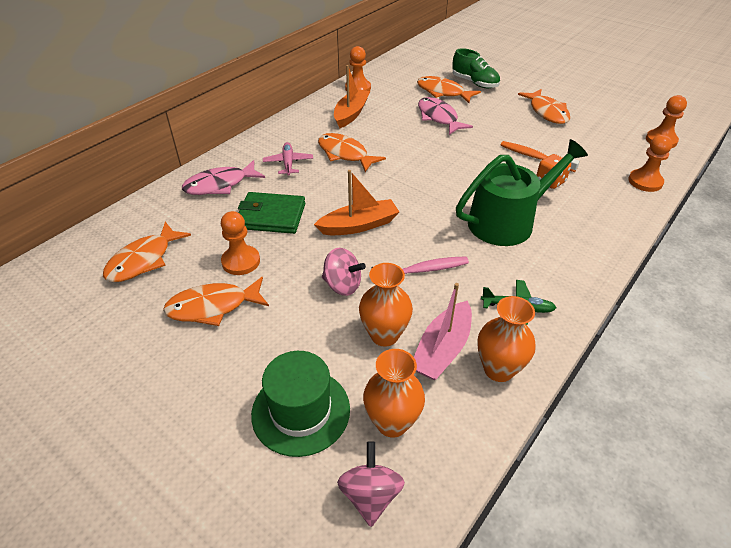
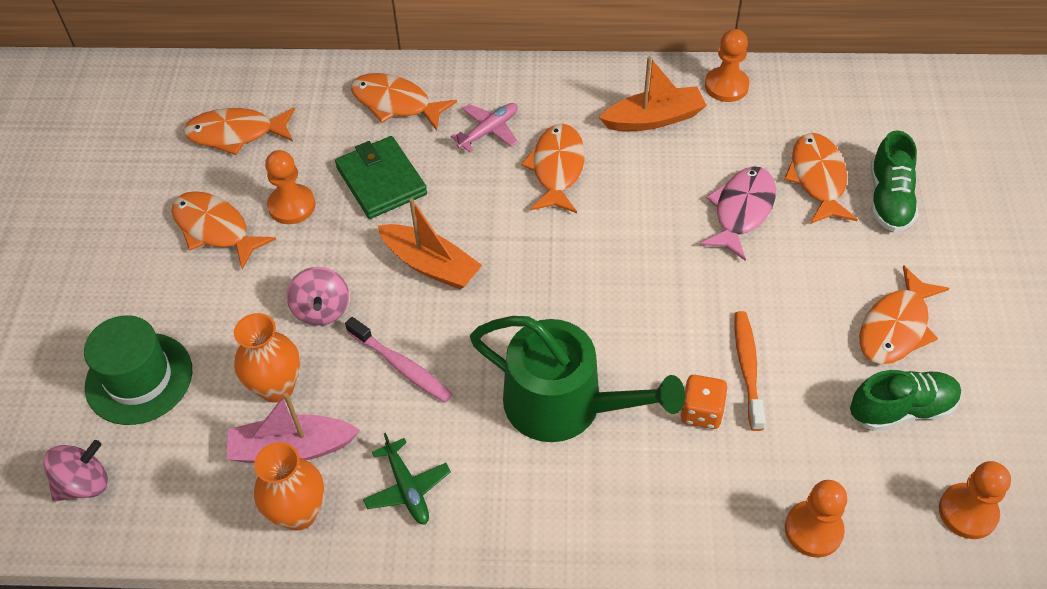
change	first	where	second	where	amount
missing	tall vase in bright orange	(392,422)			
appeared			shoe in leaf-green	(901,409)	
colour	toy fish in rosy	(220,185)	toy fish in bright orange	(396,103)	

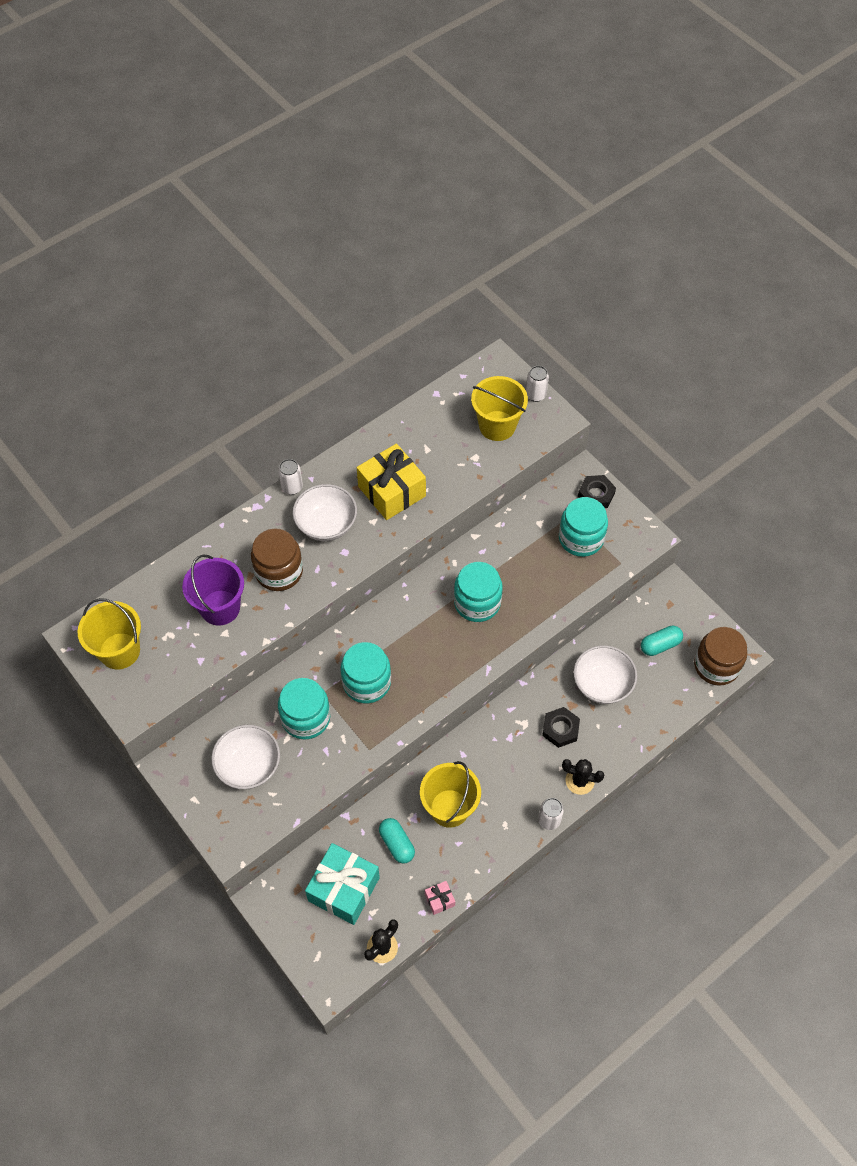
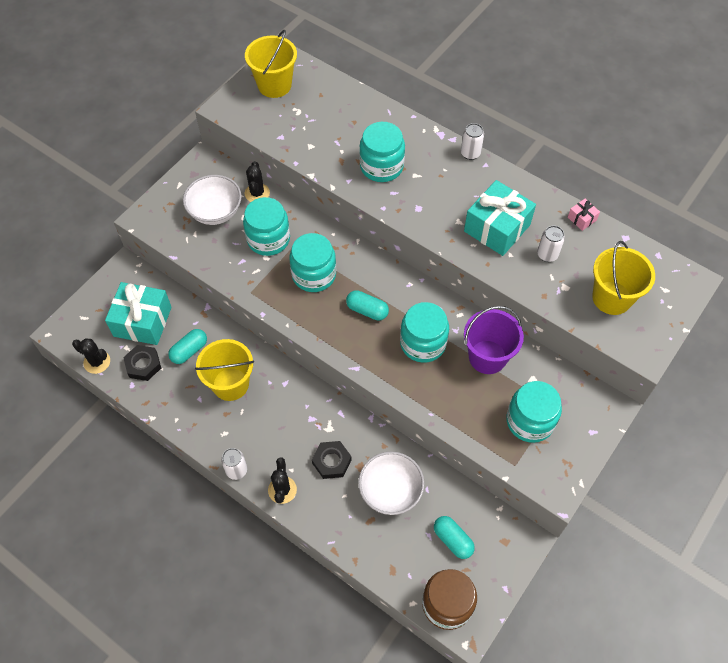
change	first	where	second	where	amount
missing	deep dish in pure white	(326,524)			
appeared			cactus in jet-black	(257,193)	
appeared			pill shape in turquoise	(367,310)	
relocated	sand bucket in purple	(220,607)		(487,357)	
relocated	gift in rosy	(439,900)		(582,219)	
relocated	can in pure white	(535,395)		(547,255)	
relocated	hex nut in jet-black	(596,494)		(143,365)	
colour	preserve jar in russet	(279,571)	preserve jar in turquoise	(381,166)	
colour	gift in golden	(392,491)	gift in turquoise	(497,228)	

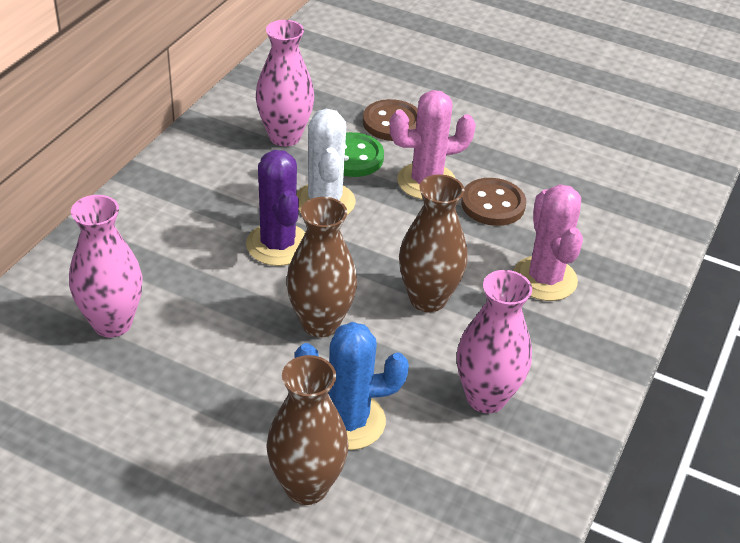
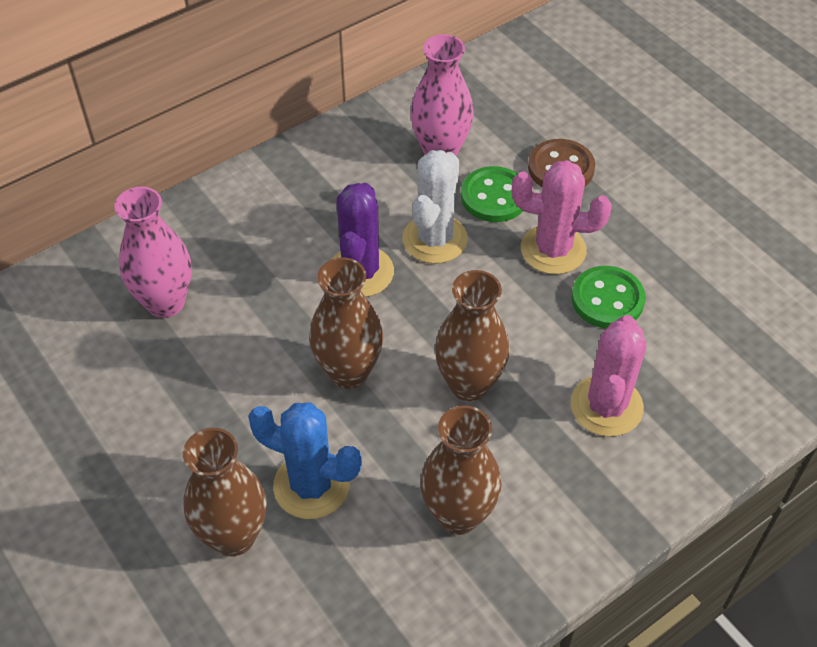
change	first	where	second	where	amount
colour	tall vase in rosy	(486,397)	tall vase in russet	(458,515)	
colour	sewing button in russet	(493,204)	sewing button in leaf-green	(607,299)	

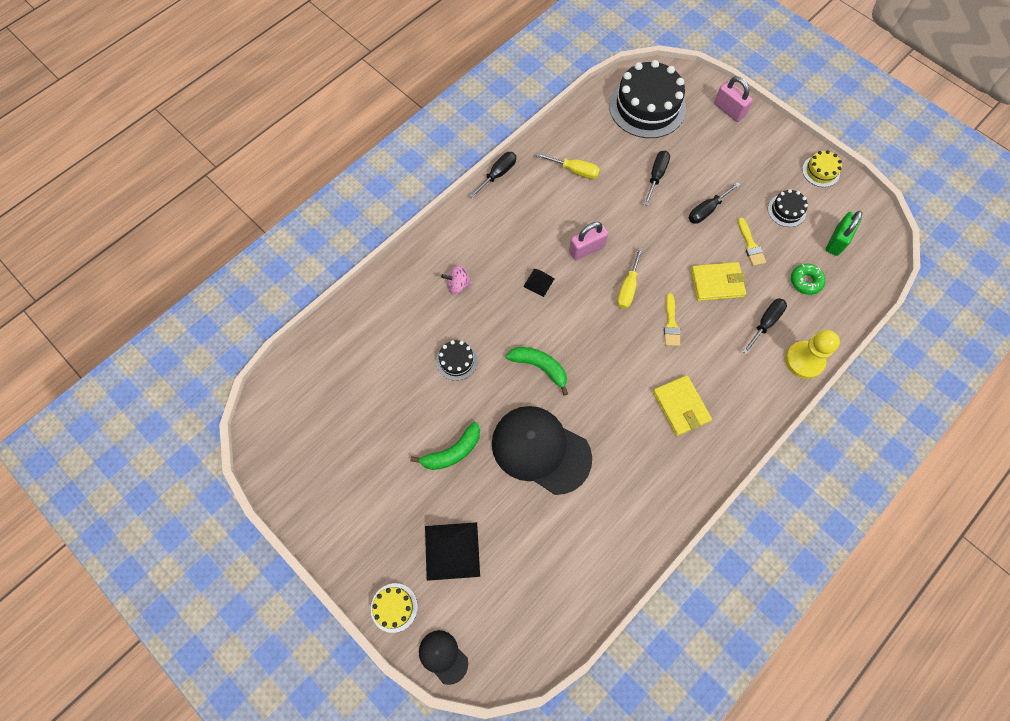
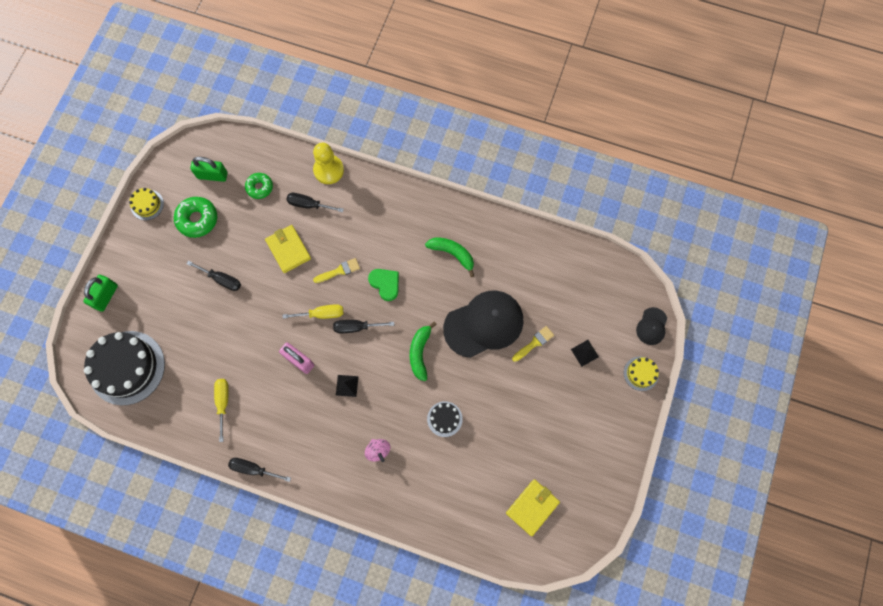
change	first	where	second	where	amount
appeared			love heart in leaf-green	(385,284)	
relocated	banana in leaf-green	(452,452)		(452,254)	
relocated	hand screwdriver in jet-black	(656,176)		(356,327)	
relocated	wallet in golden	(681,406)		(532,507)	
relocated	paintbrush in golden	(750,245)		(534,343)	
exchanged	gateau in jet-black	(786,210)	doughnut in leaf-green	(197,219)	
colour	lock in rosy	(729,110)	lock in leaf-green	(106,296)	
spun	peaked cap in jet-black	(540,450)		(484,324)	120 degrees counterclockwise
size	pyramid shape in jet-black	(452,551)		(584,353)	x0.51

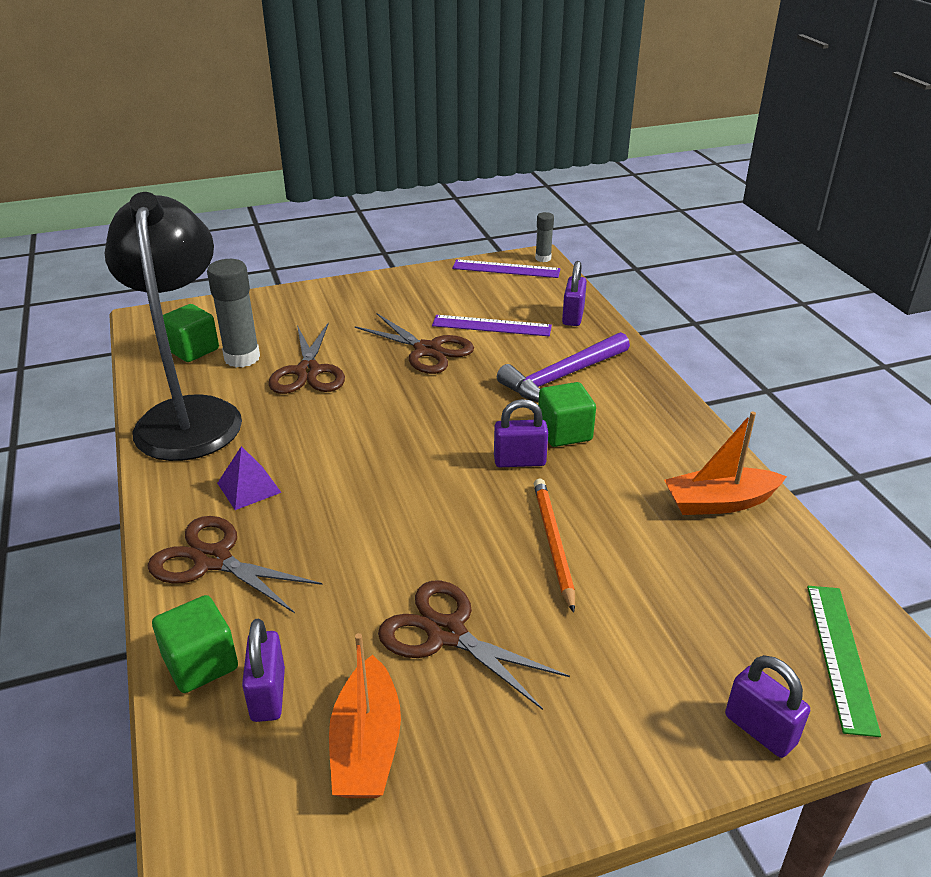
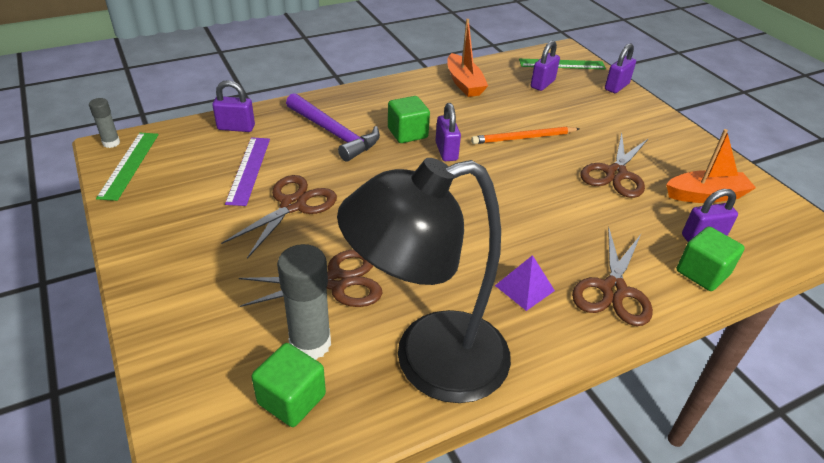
change	first	where	second	where	amount
appeared			lock in purple	(542,84)	
colour	ruler in purple	(506,269)	ruler in leaf-green	(129,165)	

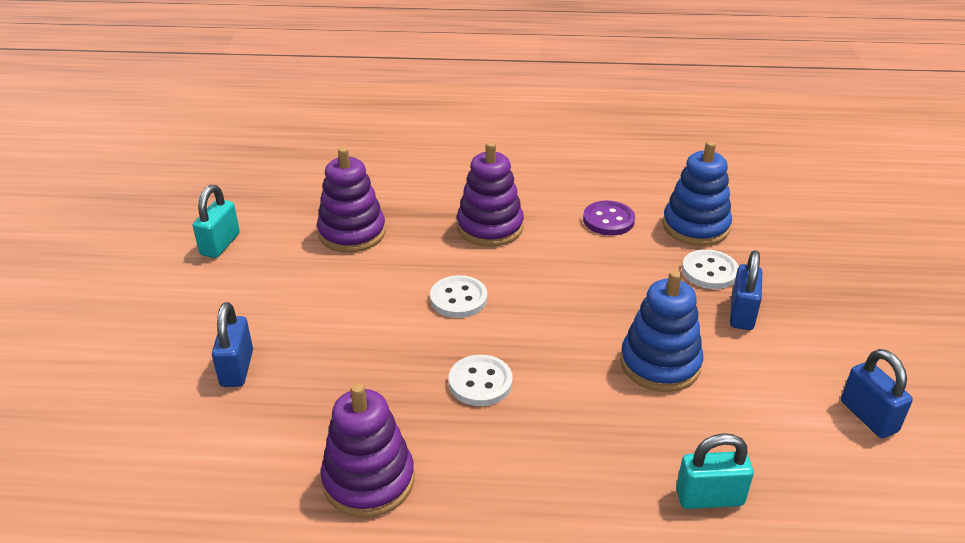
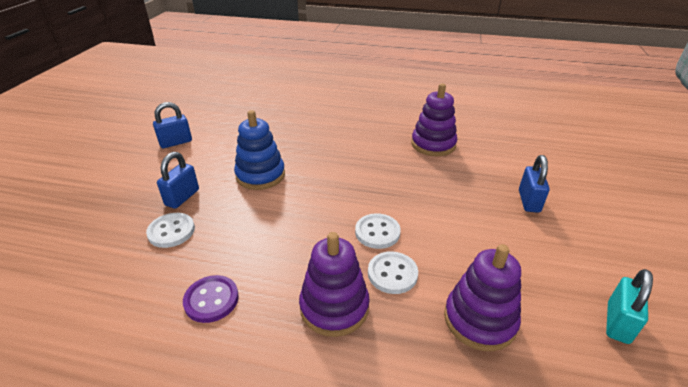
change	first	where	second	where	amount
missing	stacking toy in royal blue	(695,226)			
missing	lock in turquoise	(709,497)			
relocated	sewing button in pure white	(480,382)		(392,274)	
spun	lock in royal blue	(868,416)		(176,142)	75 degrees clockwise

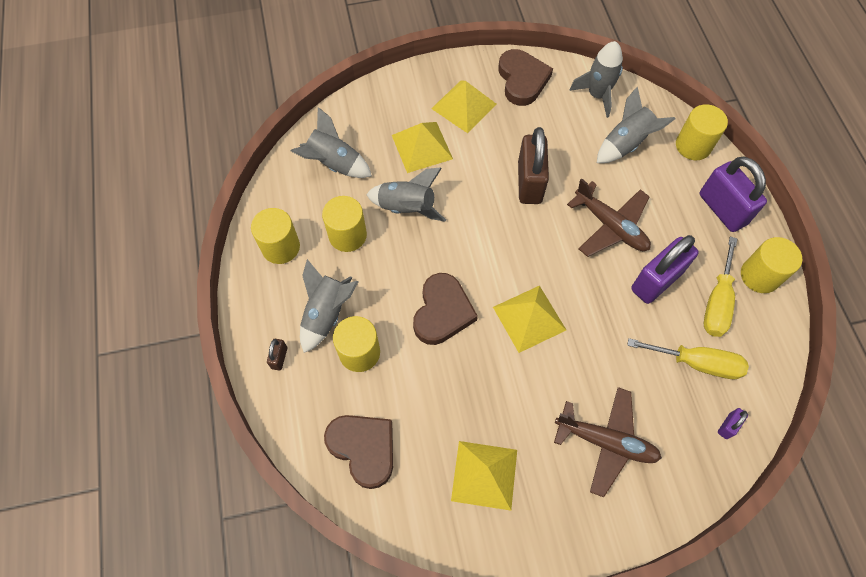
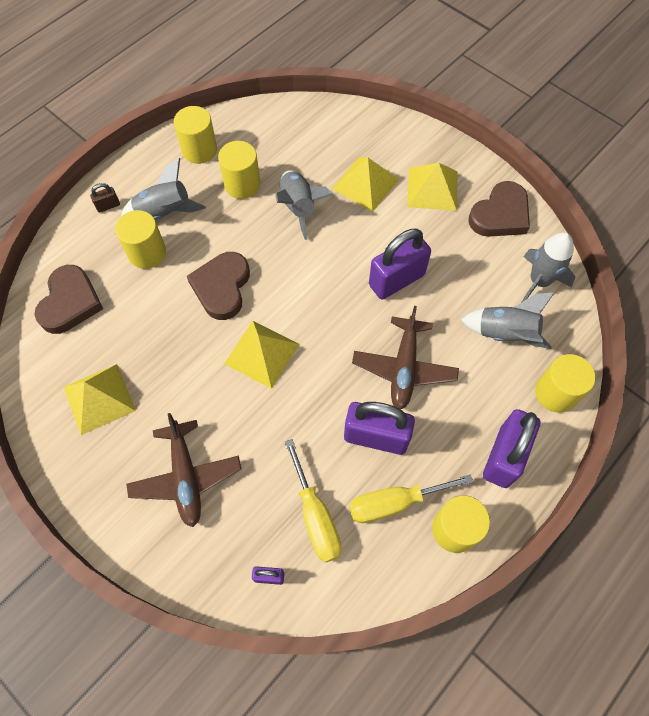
change	first	where	second	where	amount
missing	spaceship in gray	(334,164)			
colour	lock in russet	(529,182)	lock in purple	(396,280)	
spun	love heart in russet	(442,312)		(222,287)	120 degrees clockwise

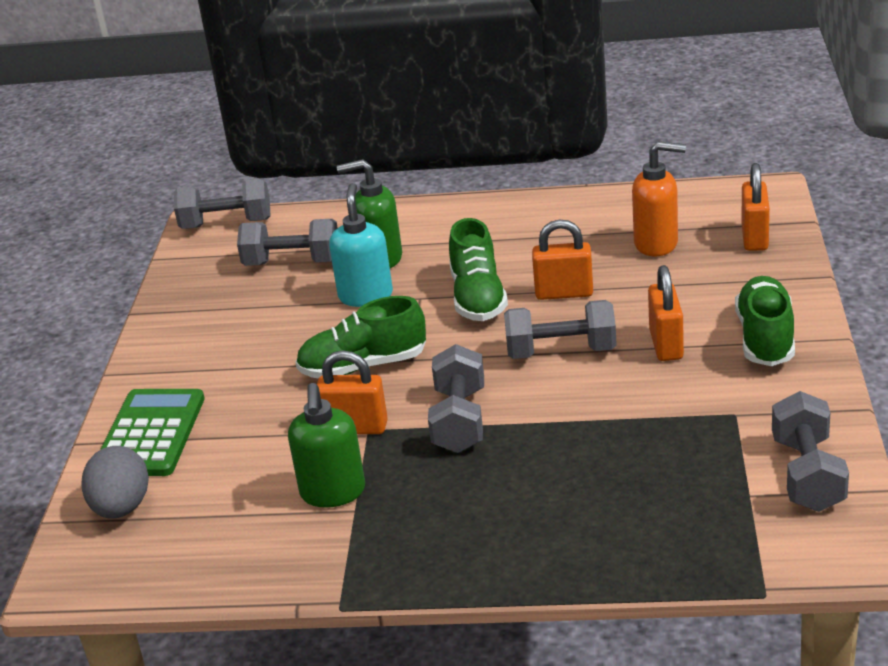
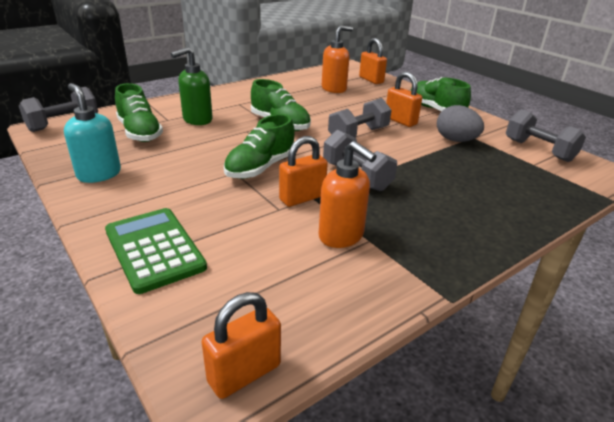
change	first	where	second	where	amount
relocated	egg shape in gray	(122,508)		(455,140)	
relocated	pump bottle in turquoise	(365,296)		(99,174)	
relocated	lock in bright orange	(564,293)		(244,373)	
exchanged	dumbbell in gray	(292,262)	shoe in leaf-green	(140,132)	
colour	pump bottle in leaf-green	(333,493)	pump bottle in bright orange	(341,236)	

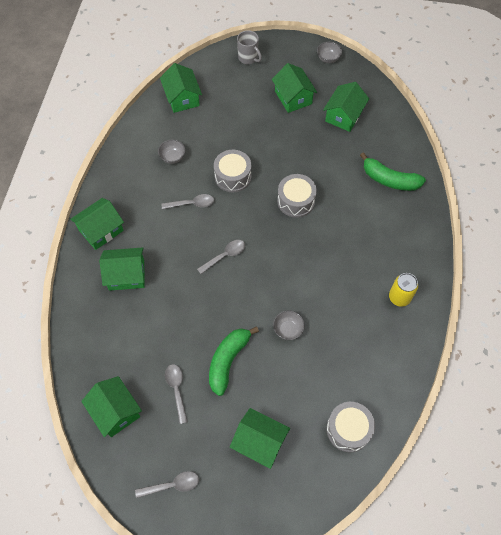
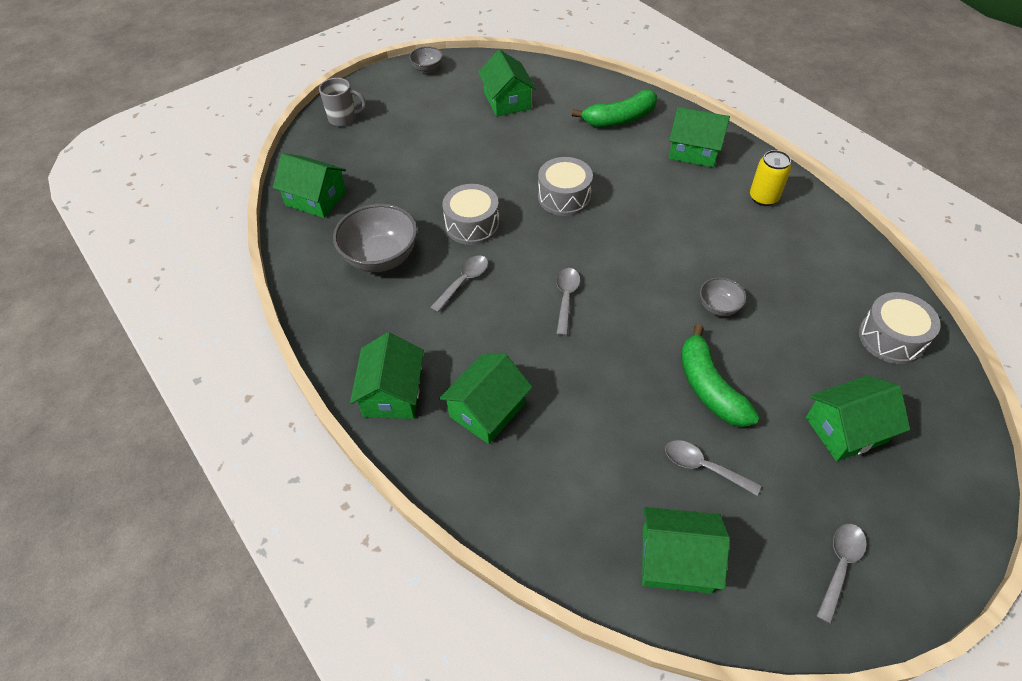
change	first	where	second	where	amount
relocated	toy house in leaf-green	(293,97)		(694,151)	
size	deep dish in gray	(172,157)		(381,257)	x1.93

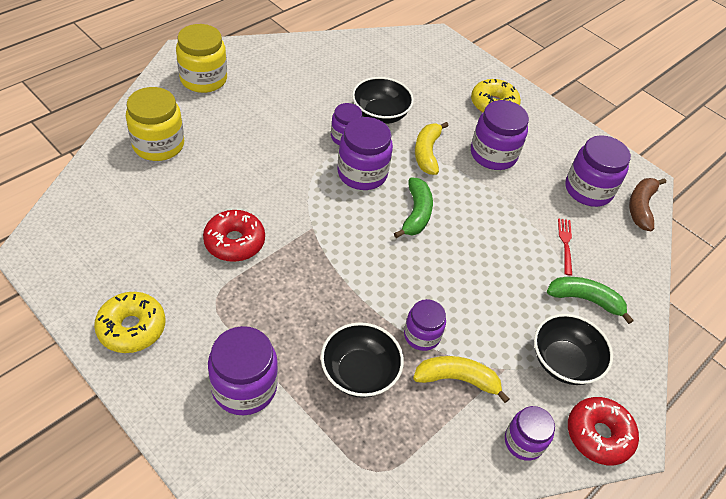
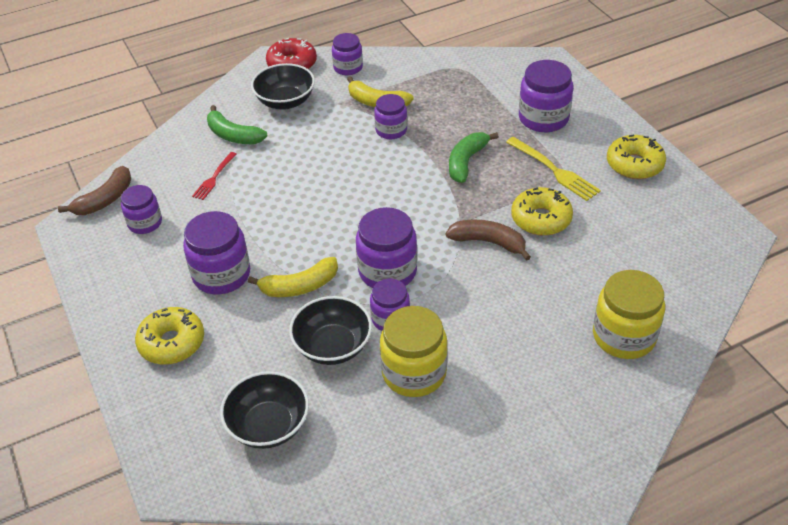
change	first	where	second	where	amount
appeared			banana in russet	(488,242)	
appeared			fork in golden	(554,170)	
relocated	preserve jar in golden	(203,79)		(414,373)	
relocated	deep dish in jet-black	(359,373)		(268,426)	
relocated	banana in leaf-green	(416,213)		(466,162)	
colour	doughnut in red	(234,242)	doughnut in golden	(541,219)	
spun	banana in golden	(427,153)		(300,286)	45 degrees clockwise
size	preserve jar in purple	(588,190)		(145,223)	x0.63

